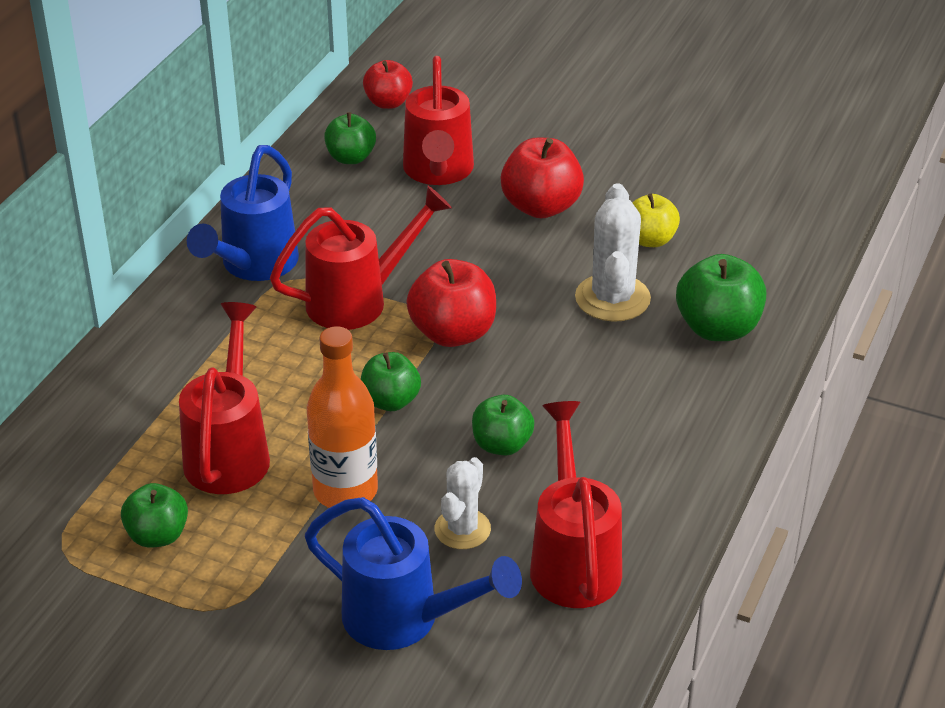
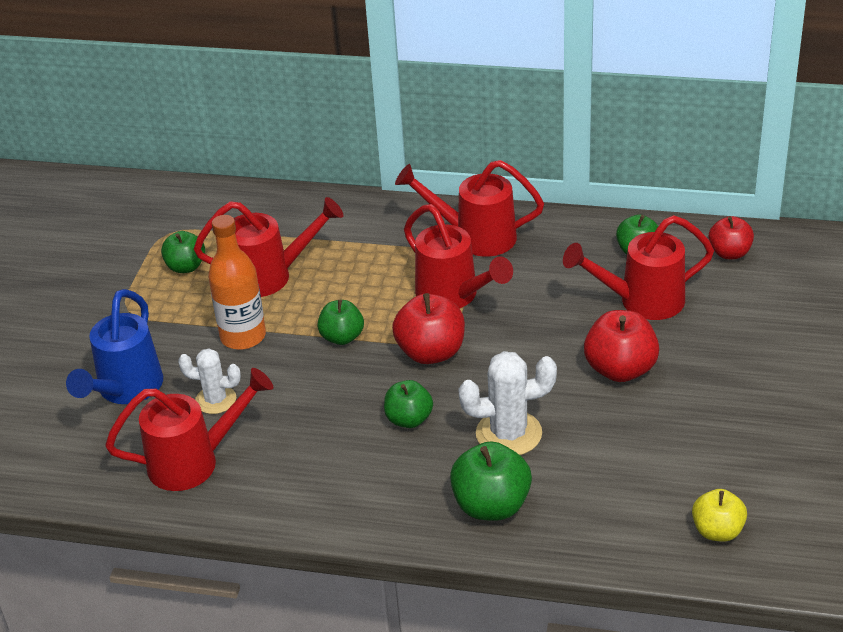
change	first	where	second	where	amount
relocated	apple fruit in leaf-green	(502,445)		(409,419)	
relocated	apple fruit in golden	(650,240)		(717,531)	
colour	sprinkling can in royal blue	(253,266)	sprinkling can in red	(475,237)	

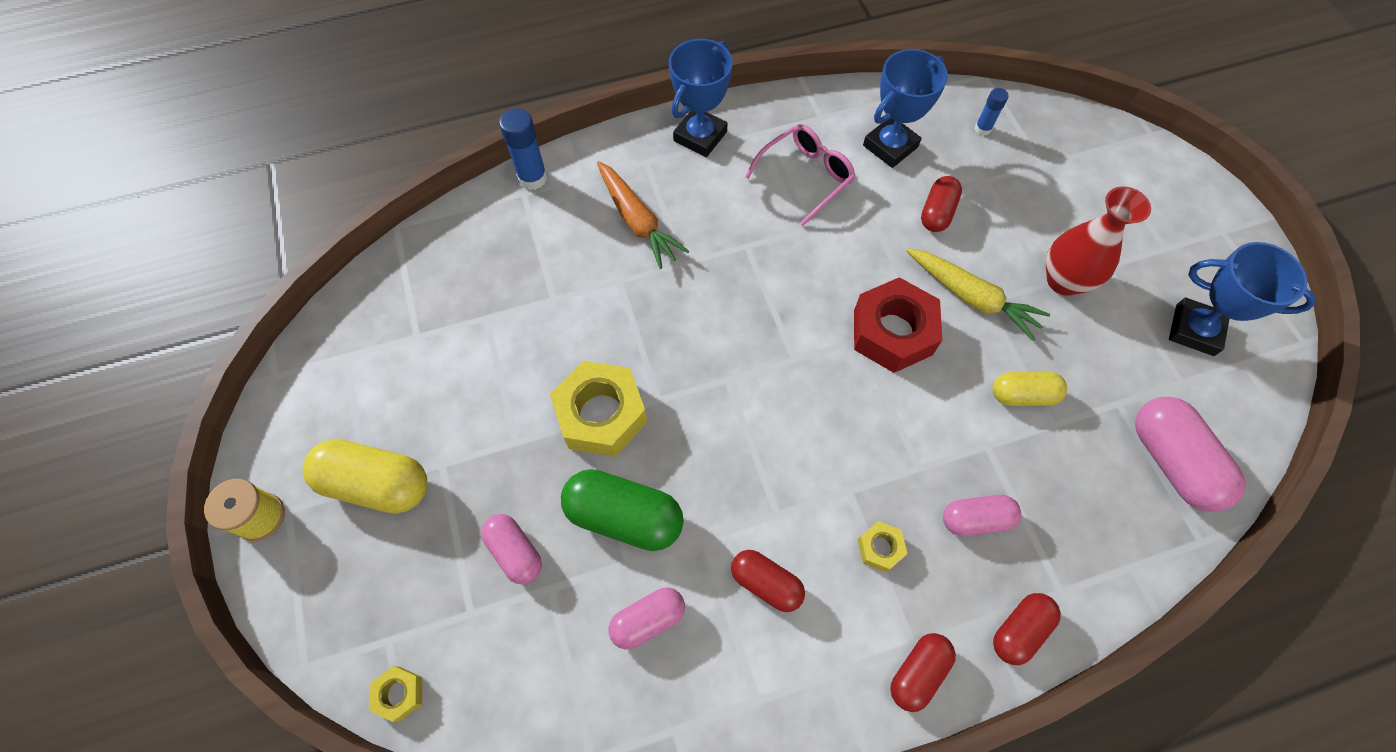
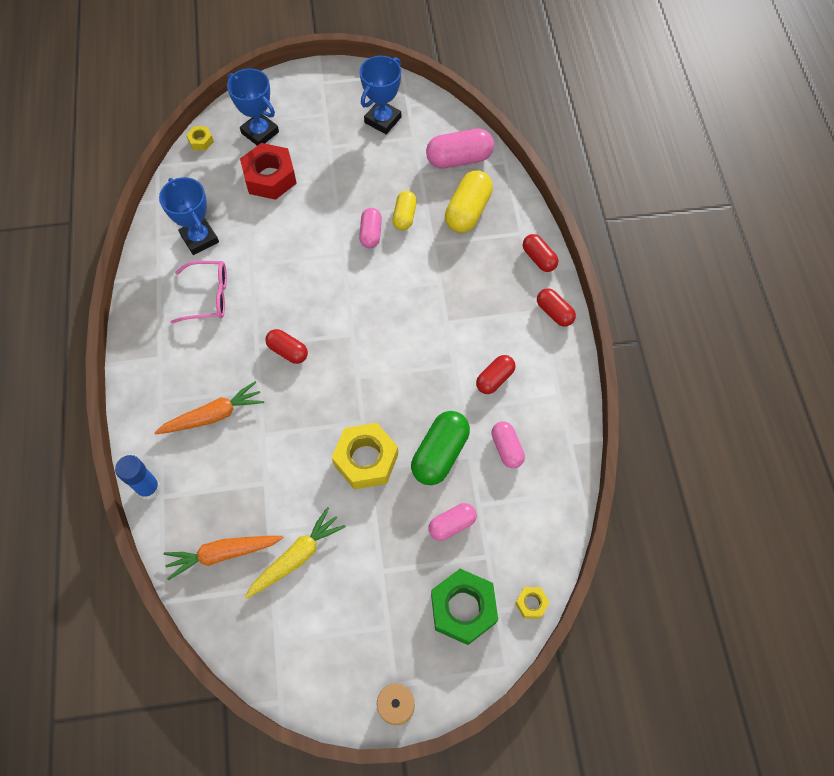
change	first	where	second	where	amount
missing	glue in royal blue	(982,129)			
missing	tall vase in red	(1064,280)			
appeared			carrot in bright orange	(223,554)	
appeared			hex nut in leaf-green	(463,608)	
relocated	pill shape in golden	(377,484)		(468,211)	
relocated	prize cup in royal blue	(700,136)		(260,132)	
relocated	hex nut in red	(892,332)		(270,177)	
relocated	hex nut in golden	(880,548)		(201,141)	
relocated	carrot in golden	(971,297)		(296,557)	
relocated	pill shape in red	(937,213)		(288,351)	
relocated	pill shape in rosy	(975,519)		(371,234)	
spun	eyeglasses in rosy	(806,176)		(209,296)	120 degrees clockwise

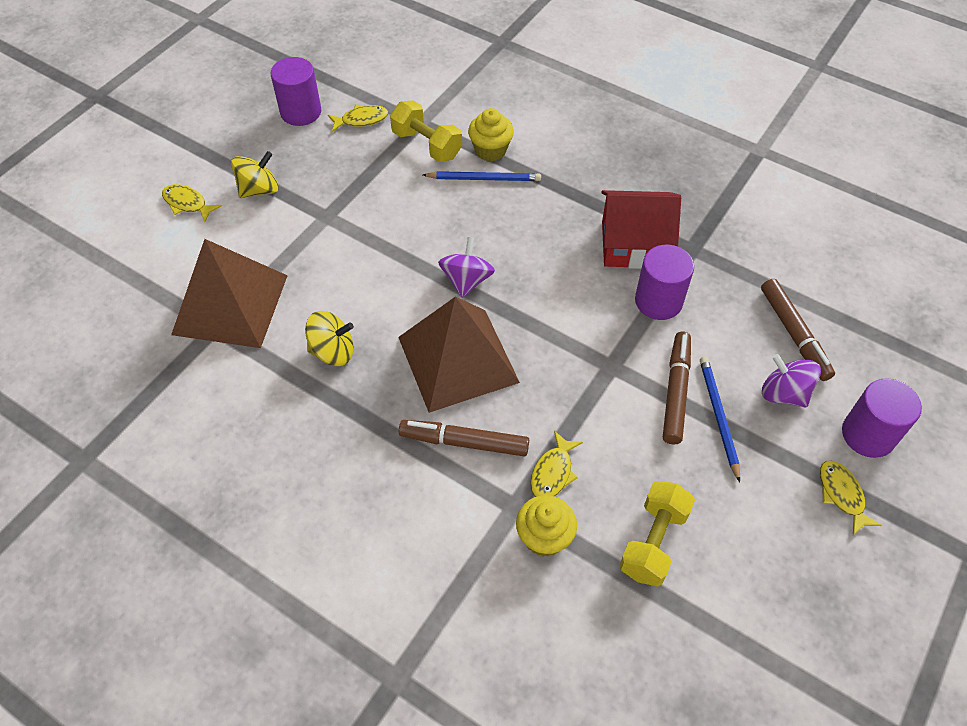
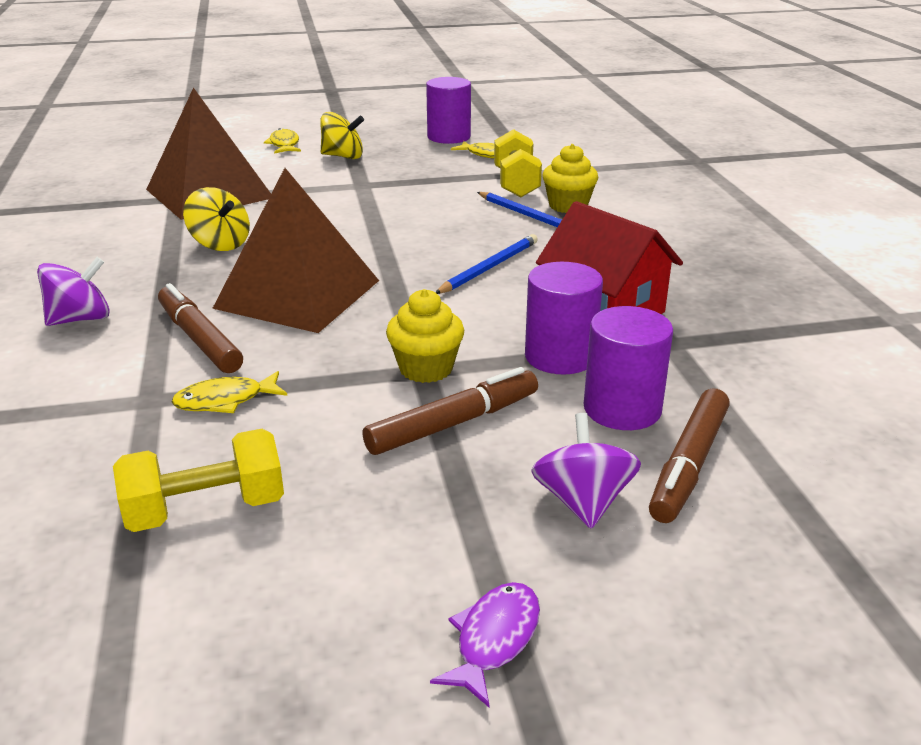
change	first	where	second	where	amount
relocated	toy top in purple	(466,280)		(81,319)	
relocated	fairy cake in golden	(544,537)		(426,368)	
relocated	lead pencil in royal blue	(718,416)		(489,267)	
relocated	solid cylinder in purple	(868,434)		(622,409)	
colour	toy fish in golden	(842,495)	toy fish in purple	(494,640)	

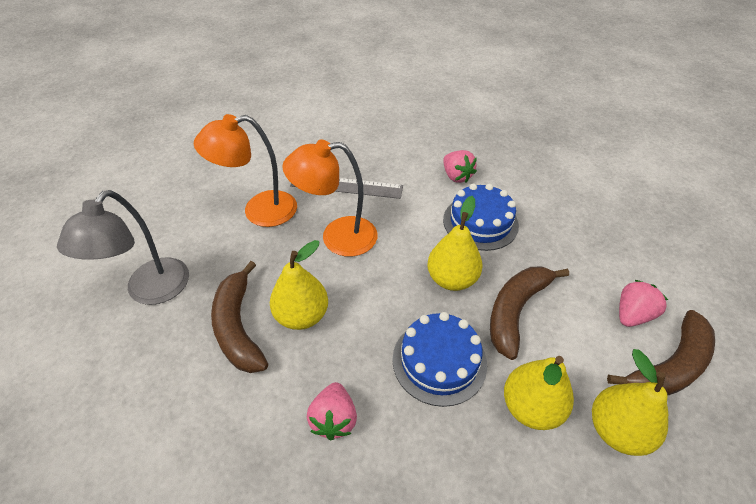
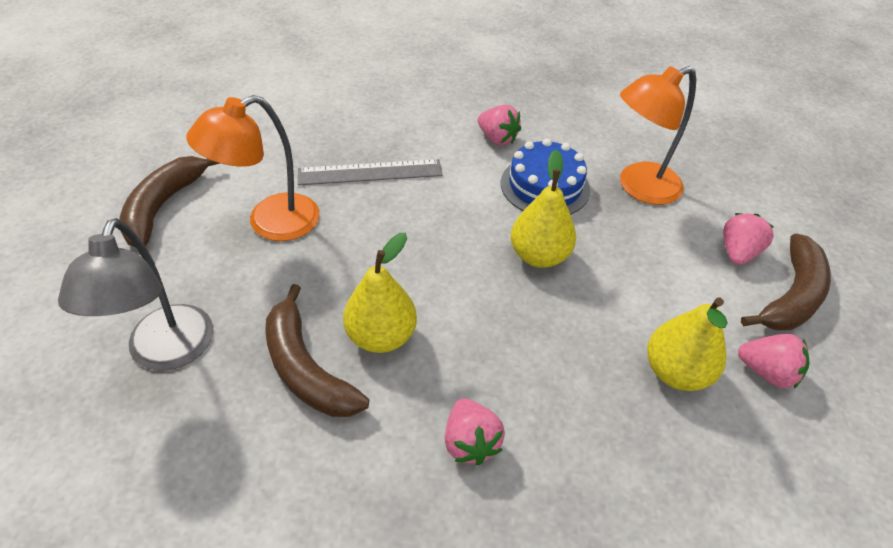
change	first	where	second	where	amount
missing	gateau in royal blue	(439,361)			
relocated	reading lamp in bright orange	(337,237)		(639,187)	
relocated	banana in russet	(515,311)		(163,206)	
exchanged	pear in golden	(617,430)	berry in rosy	(766,372)	

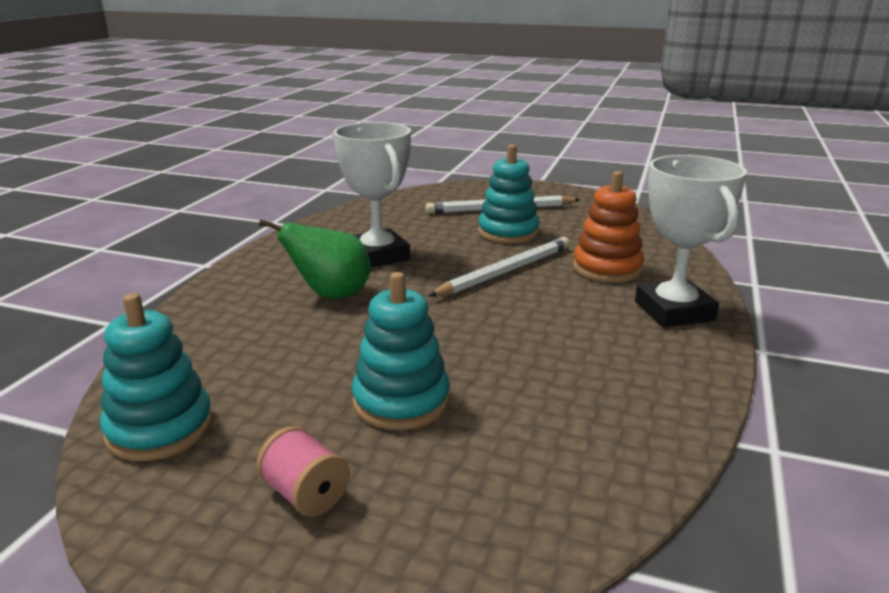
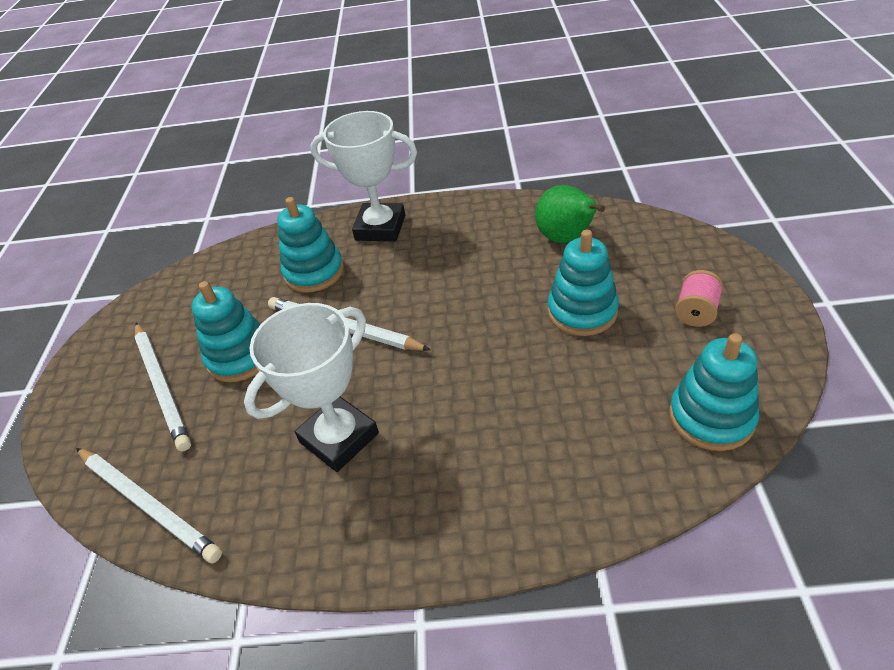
change	first	where	second	where	amount
appeared			lead pencil in pure white	(148,504)	
relocated	pear in leaf-green	(331,295)		(566,239)	
colour	stacking toy in bright orange	(607,268)	stacking toy in turquoise	(314,272)	
spun	prize cup in pure white	(674,311)		(380,228)	45 degrees clockwise

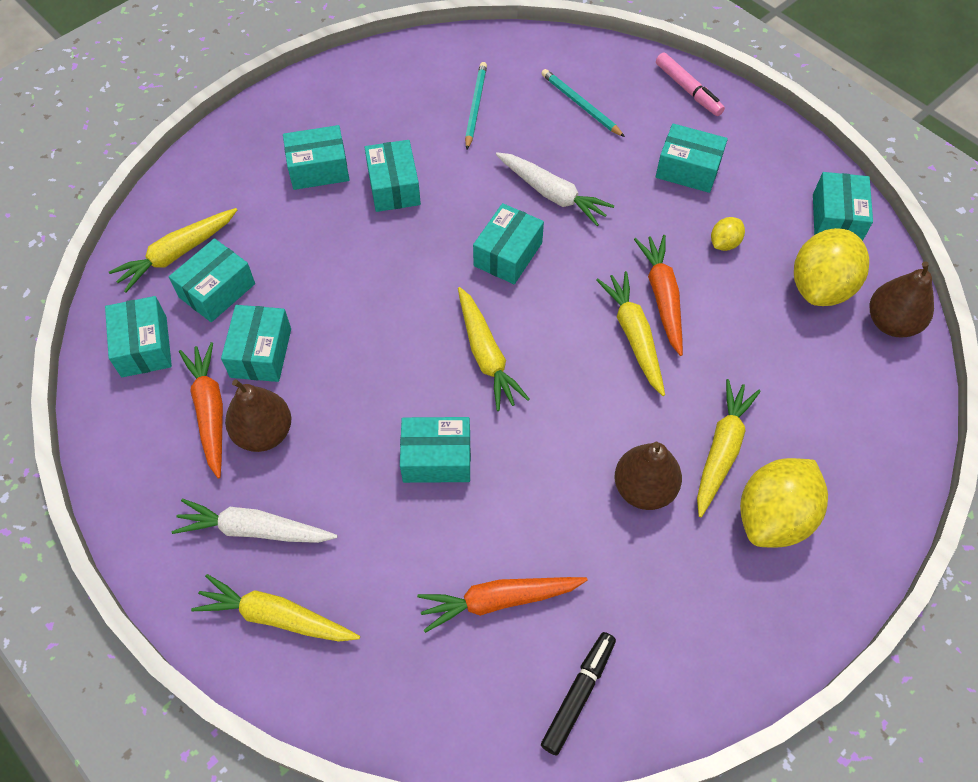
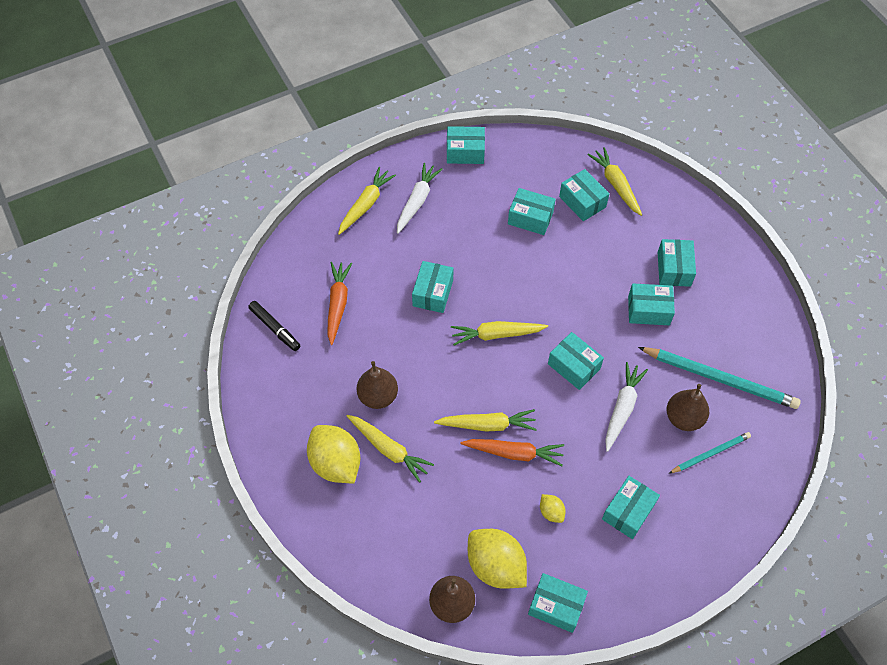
change	first	where	second	where	amount
missing	carrot in bright orange	(210,411)			
missing	marker pen in rosy	(688,90)			
relocated	package in turquoise	(144,346)		(465,152)	
relocated	pear in russet	(264,433)		(684,418)	
spun	carrot in pure white	(552,194)		(622,408)	150 degrees clockwise
size	lead pencil in turquoise	(475,106)		(720,379)	x1.79

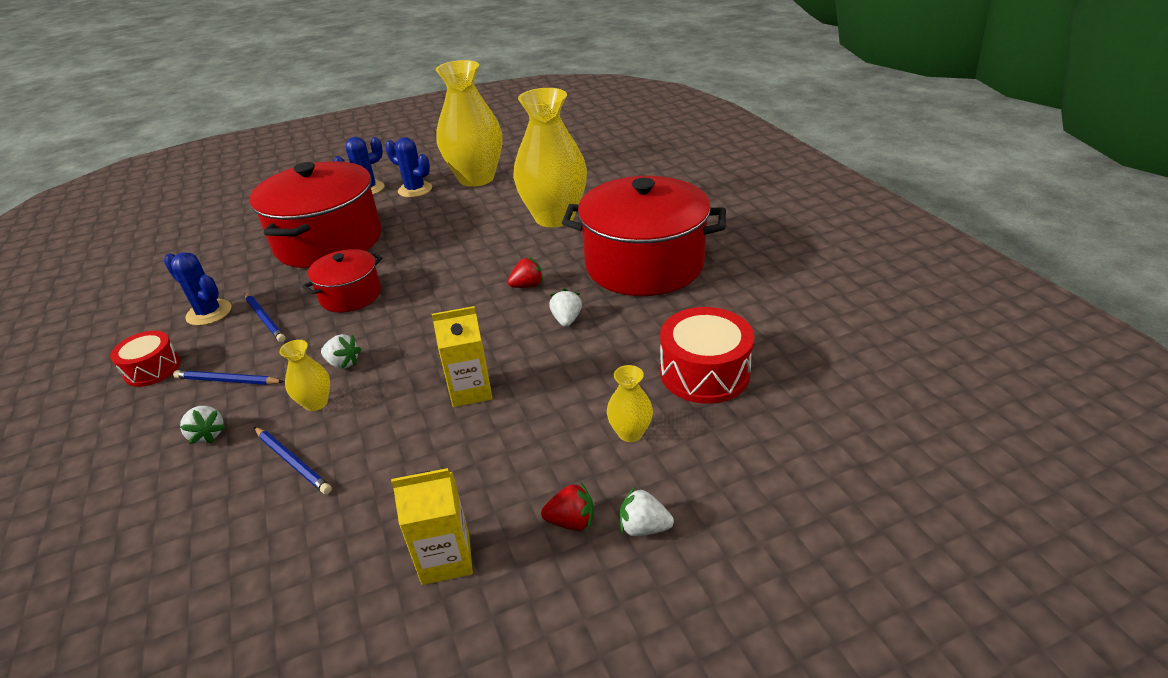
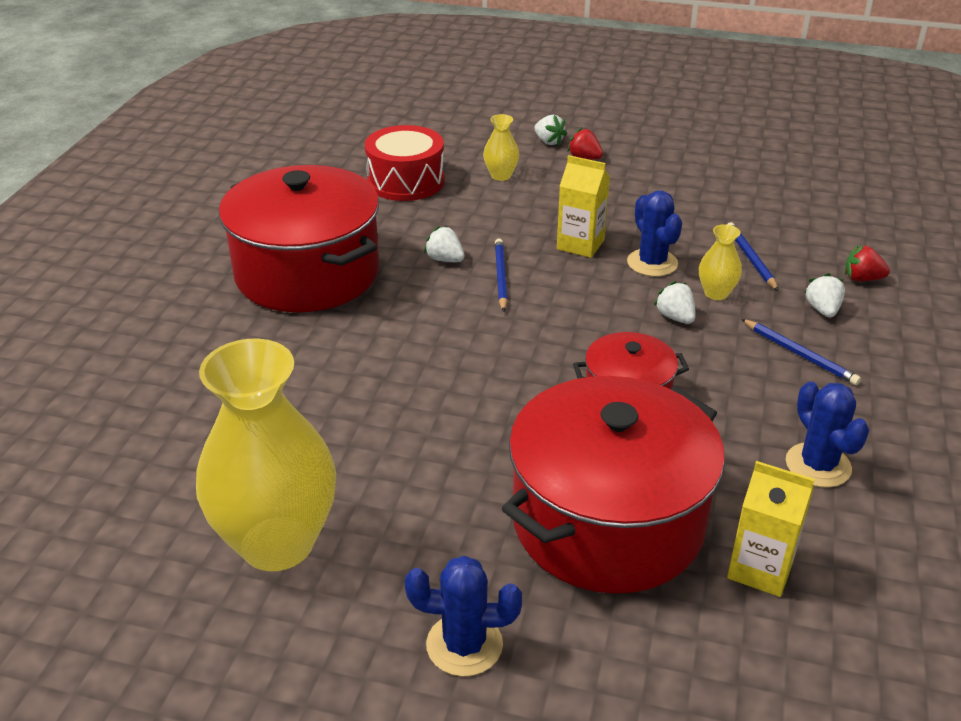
change	first	where	second	where	amount
missing	drum in red	(152,369)			
missing	tall vase in golden	(554,217)			
relocated	lead pencil in royal blue	(264,319)		(501,277)	
relocated	cactus in royal blue	(415,190)		(652,263)	
relocated	milk carton in golden	(446,558)		(760,569)	
relocated	berry in red	(527,286)		(862,279)	
spun	berry in pure white	(566,320)		(445,259)	90 degrees clockwise

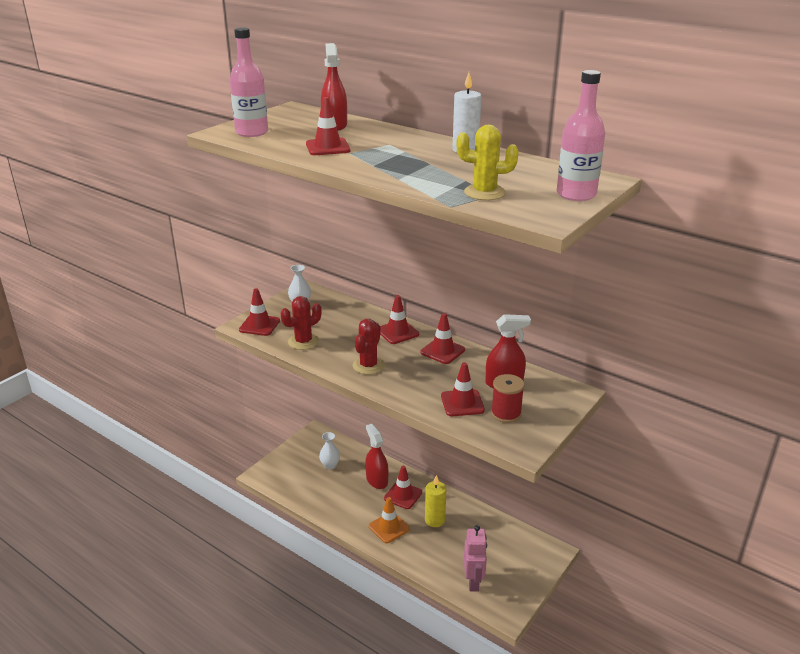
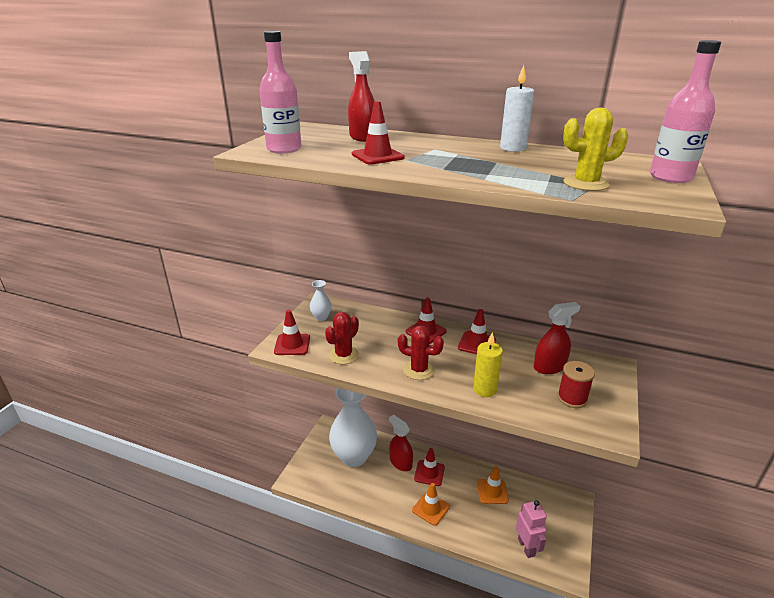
change	first	where	second	where	amount
missing	safety cone in red	(462,403)			
appeared			safety cone in bright orange	(492,491)	
relocated	wax candle in golden	(434,520)		(484,389)	
spun	cactus in red	(368,365)		(419,370)	75 degrees counterclockwise
size	tall vase in pure white	(330,465)		(354,456)	x2.48

